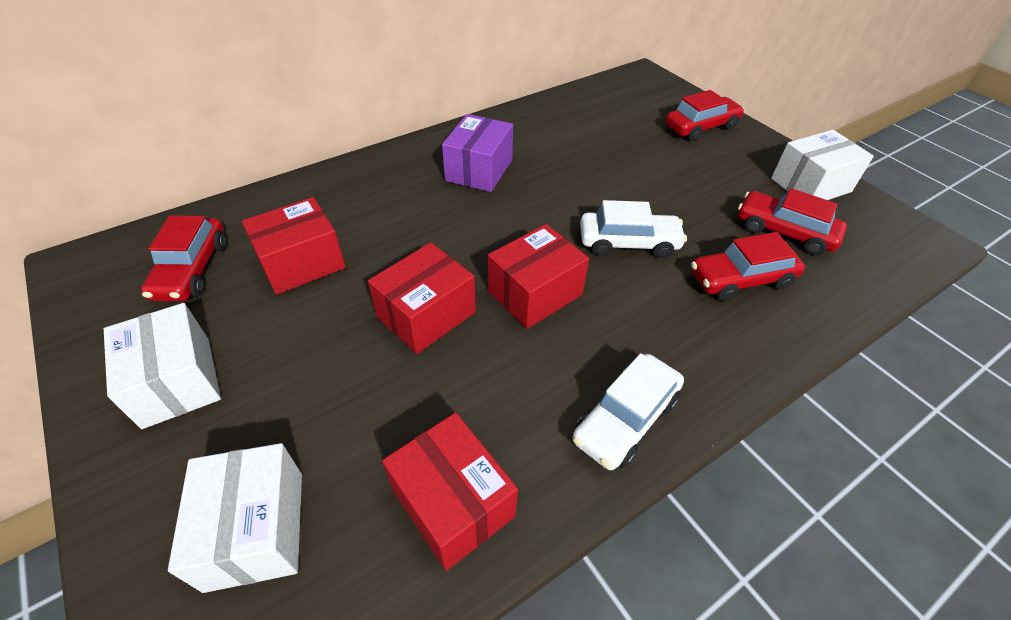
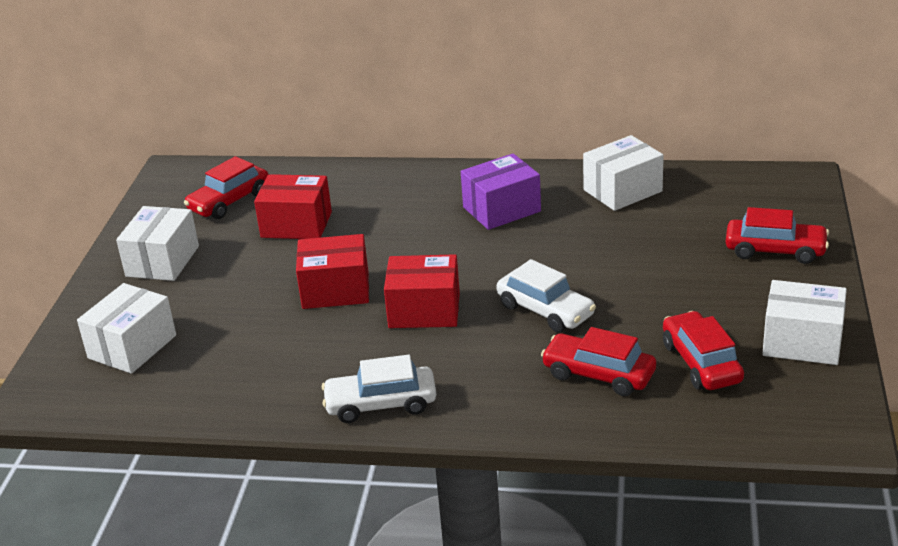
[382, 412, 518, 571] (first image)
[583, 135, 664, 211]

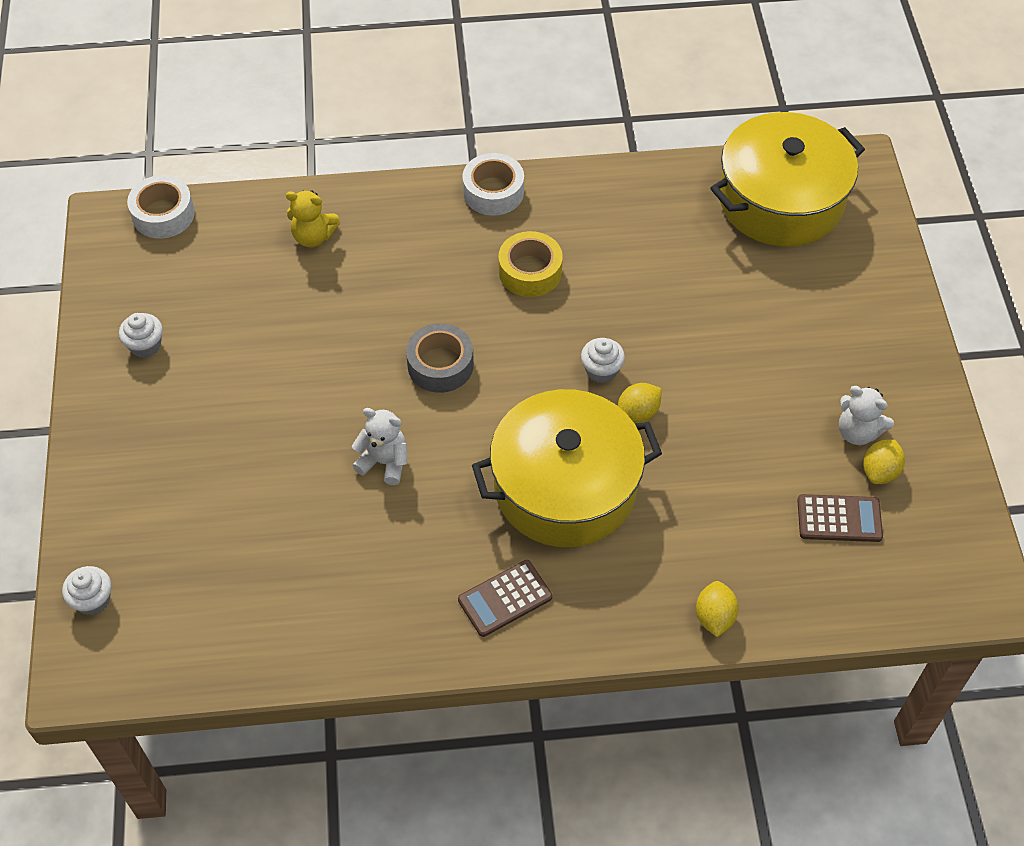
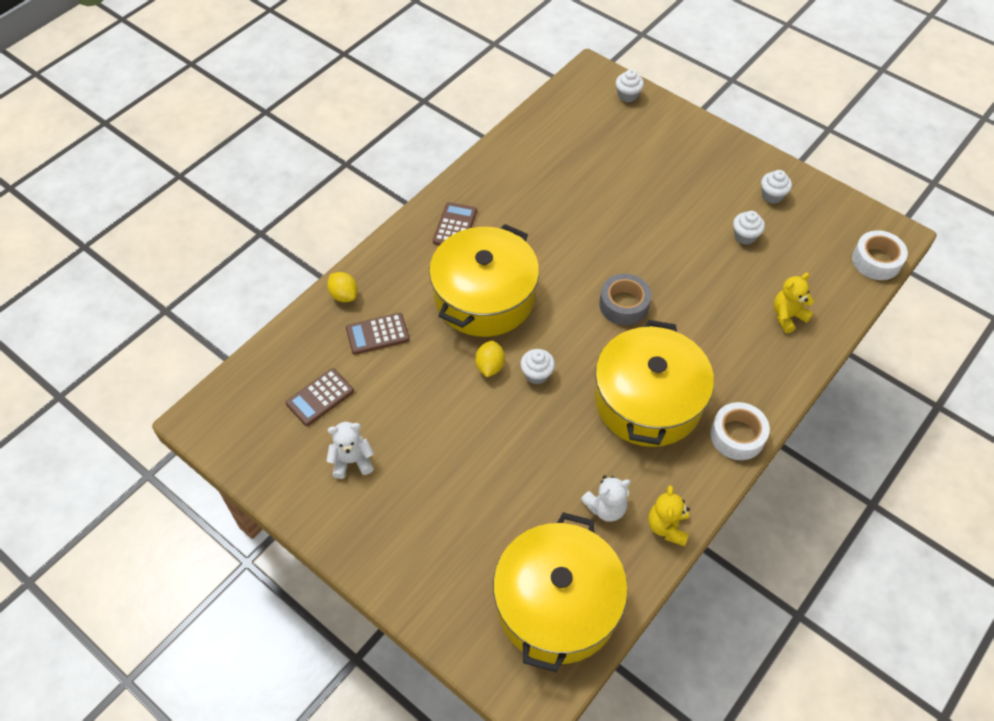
[863, 439, 905, 484] (first image)
[346, 313, 410, 355]
[648, 485, 690, 546]
[733, 211, 765, 245]
[581, 475, 631, 522]
[594, 320, 714, 447]

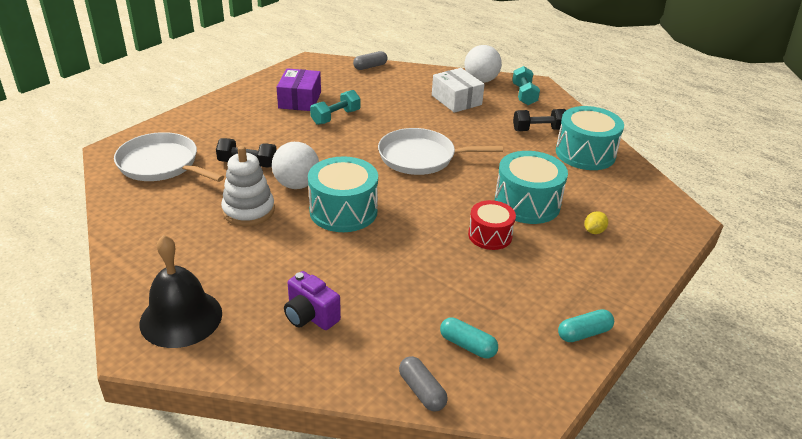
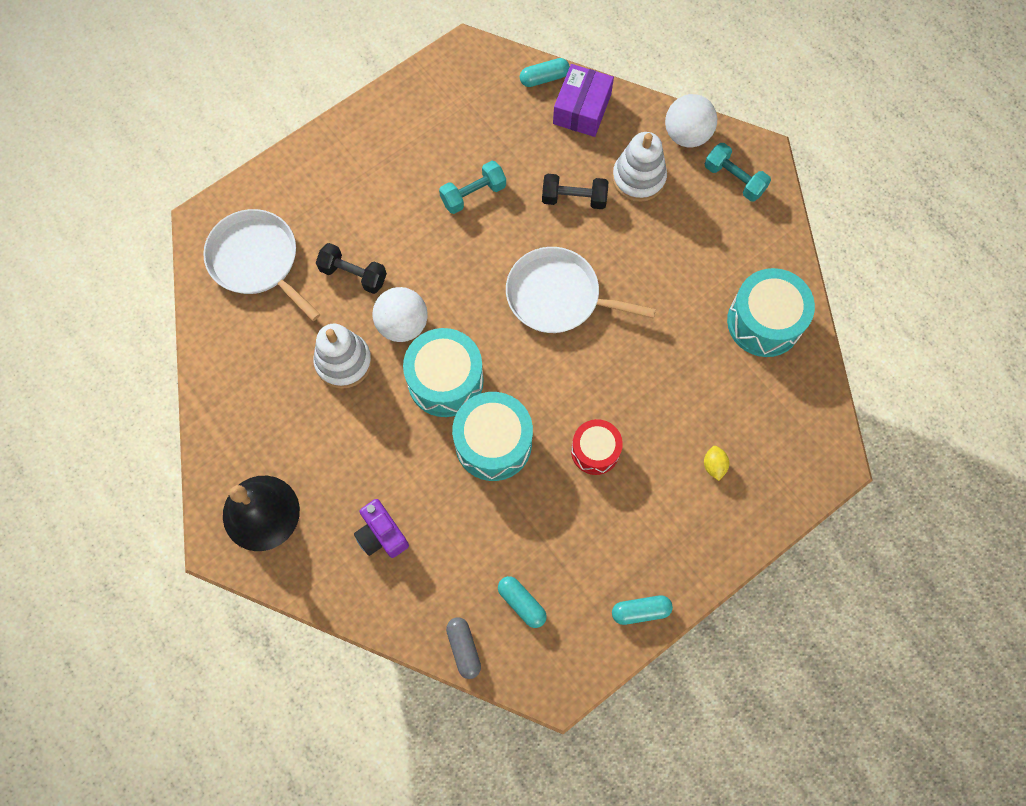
[553, 64, 614, 137]
[452, 392, 533, 481]
[542, 174, 608, 209]
[612, 132, 667, 202]
[520, 58, 570, 87]
[705, 143, 771, 202]
[704, 446, 729, 481]

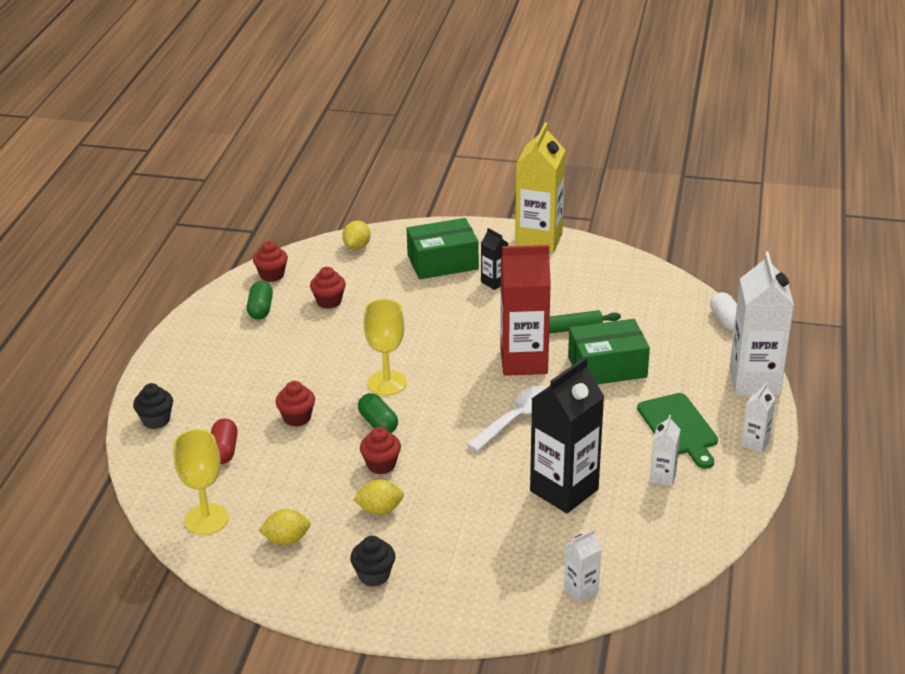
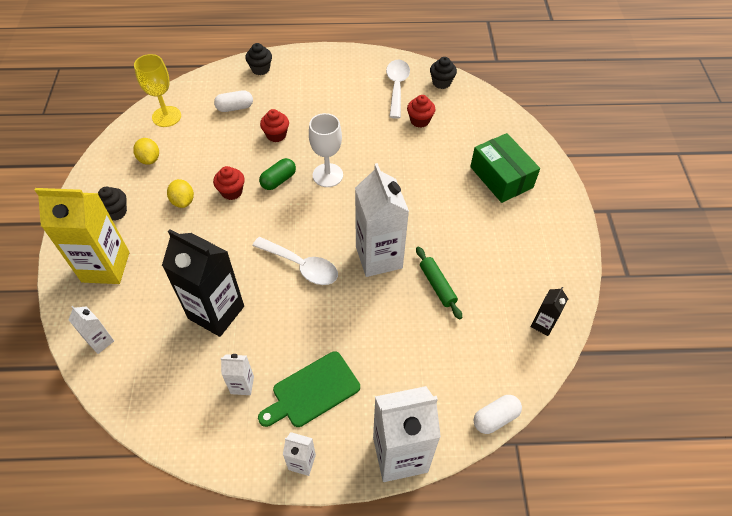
[342, 221, 371, 250] (first image)
[568, 319, 650, 384] (first image)
[531, 287, 568, 336]
[35, 188, 130, 284]
[386, 60, 410, 119]
[214, 90, 253, 112]
[430, 57, 457, 89]
[309, 113, 343, 187]
[355, 163, 409, 277]

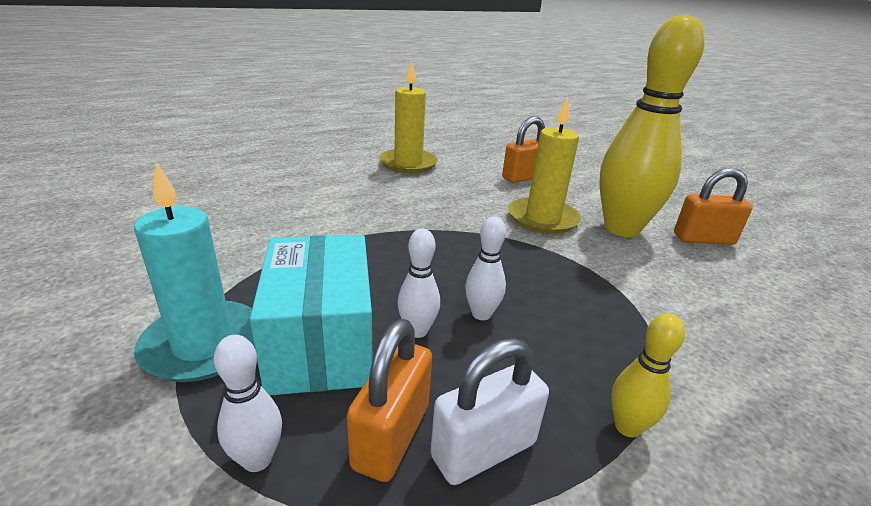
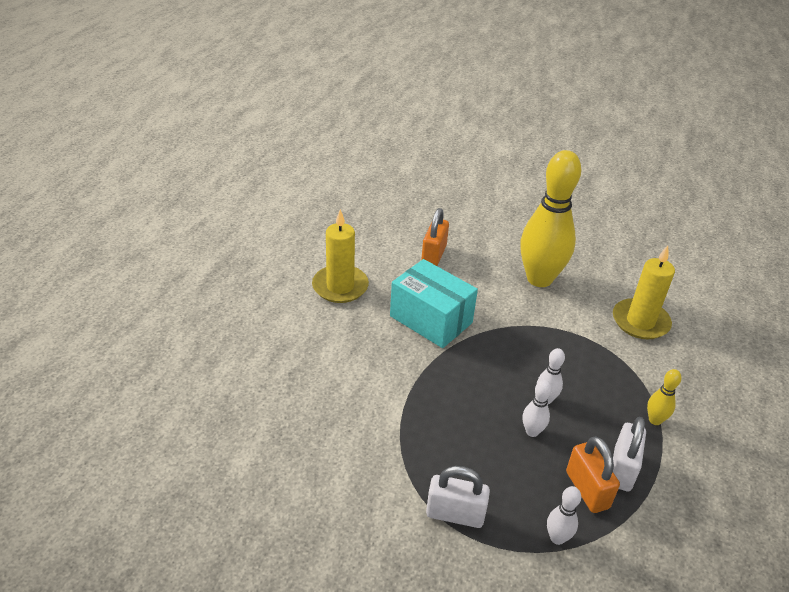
[674, 168, 752, 245] (first image)
[390, 259, 478, 348]
[613, 245, 675, 340]
[426, 466, 490, 528]

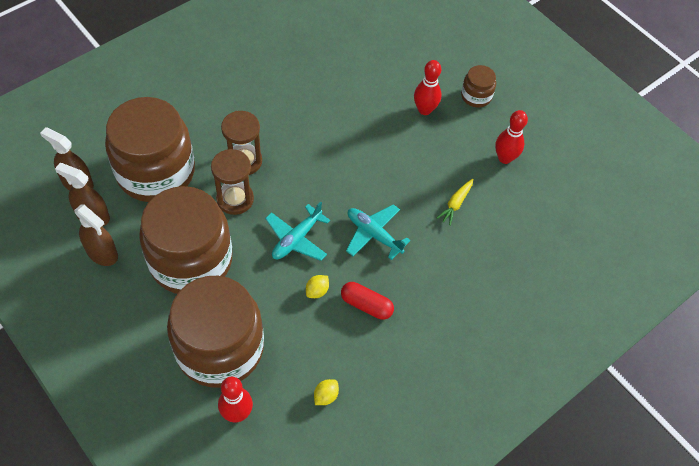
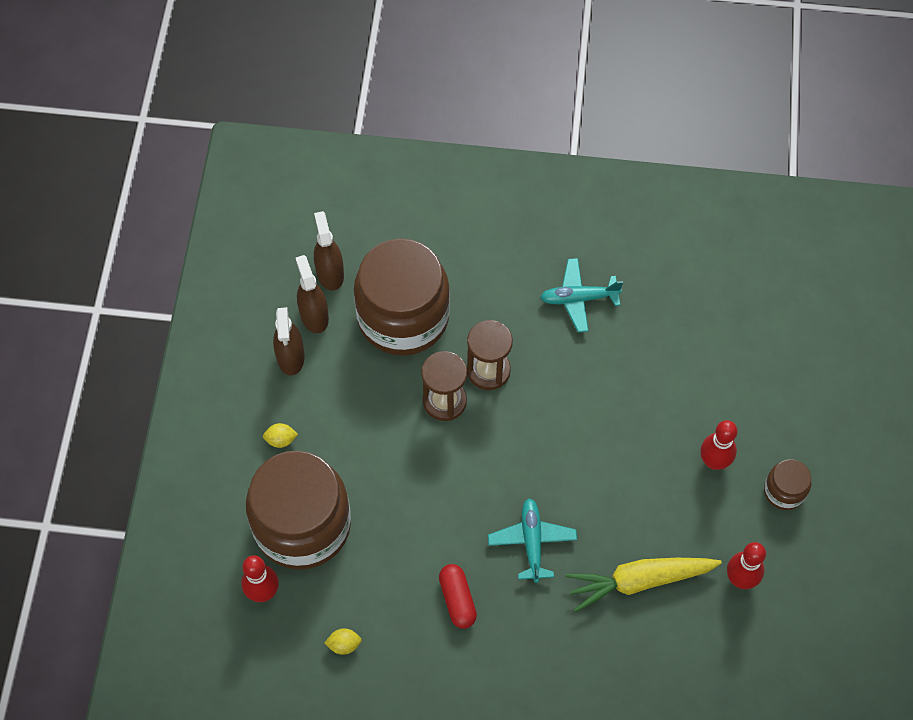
[139, 186, 233, 294] (first image)
[540, 258, 623, 332]
[263, 423, 298, 448]
[565, 558, 722, 612]

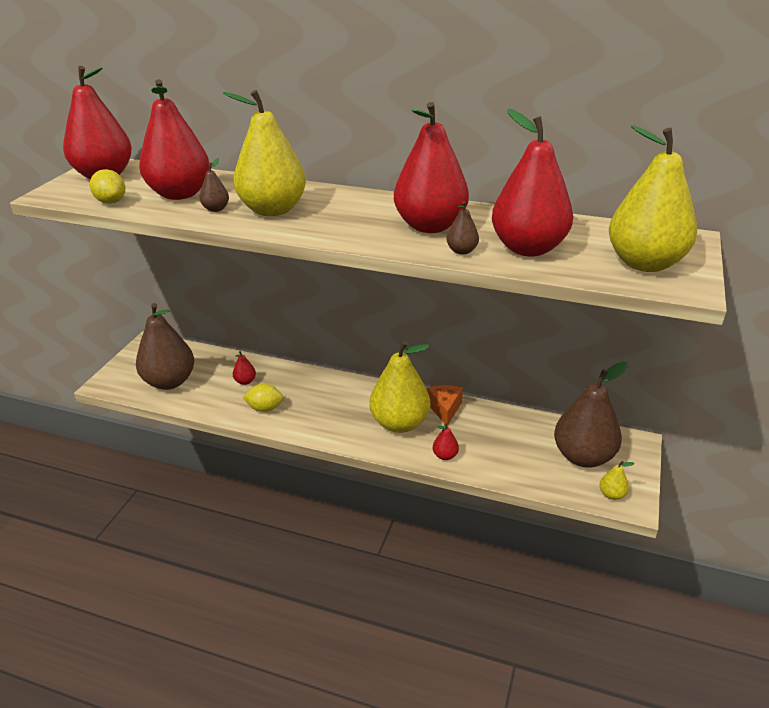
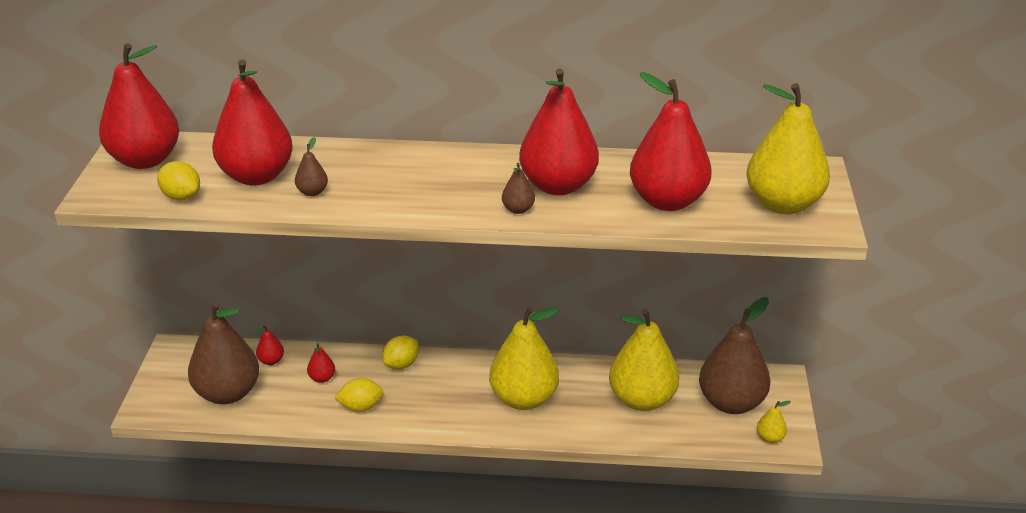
[427, 385, 463, 426] (first image)
[383, 335, 419, 369]
[609, 309, 680, 411]
[255, 326, 284, 365]
[502, 163, 535, 214]

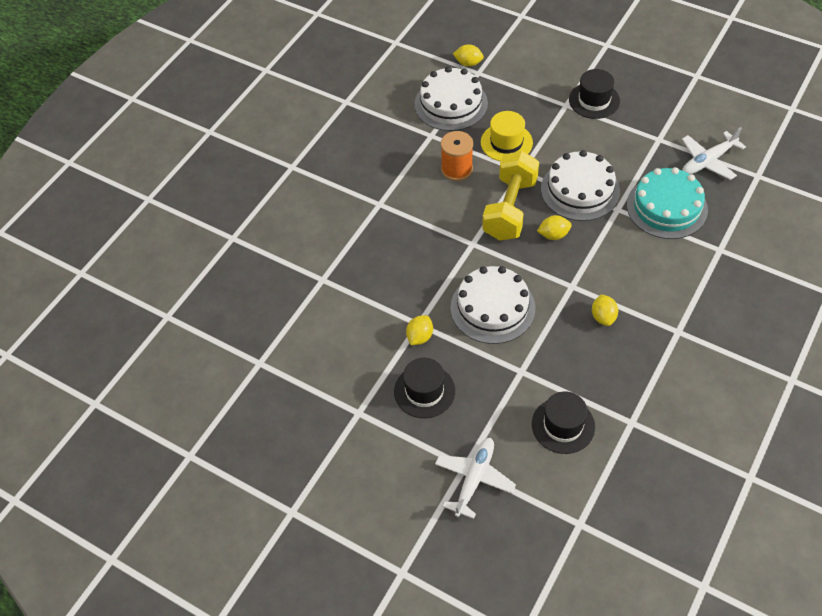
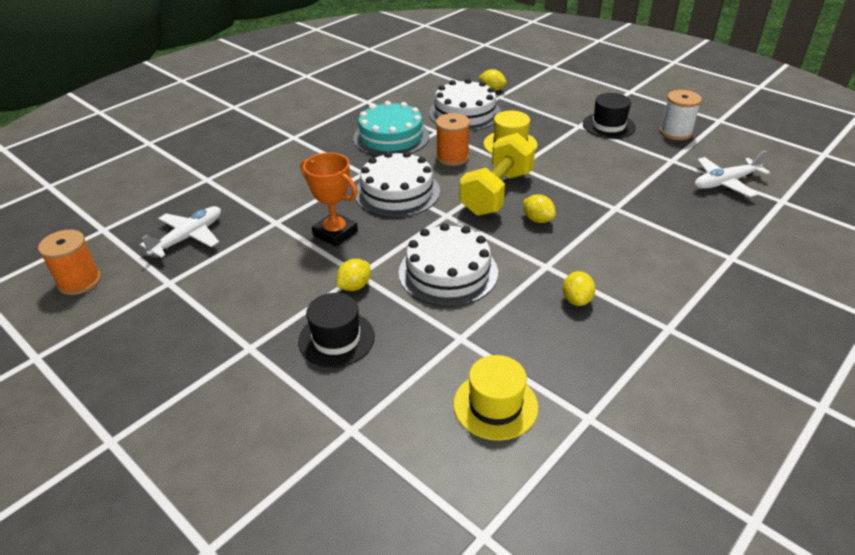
[38, 230, 101, 295]
[301, 153, 358, 247]
[660, 90, 702, 140]
[140, 206, 221, 258]
[355, 151, 440, 218]
[353, 101, 429, 157]
[453, 355, 538, 441]
[523, 194, 556, 223]

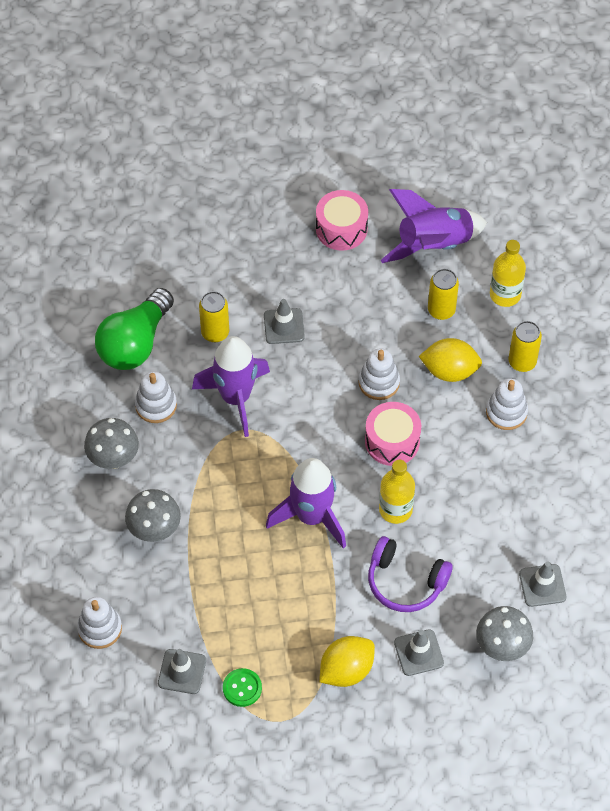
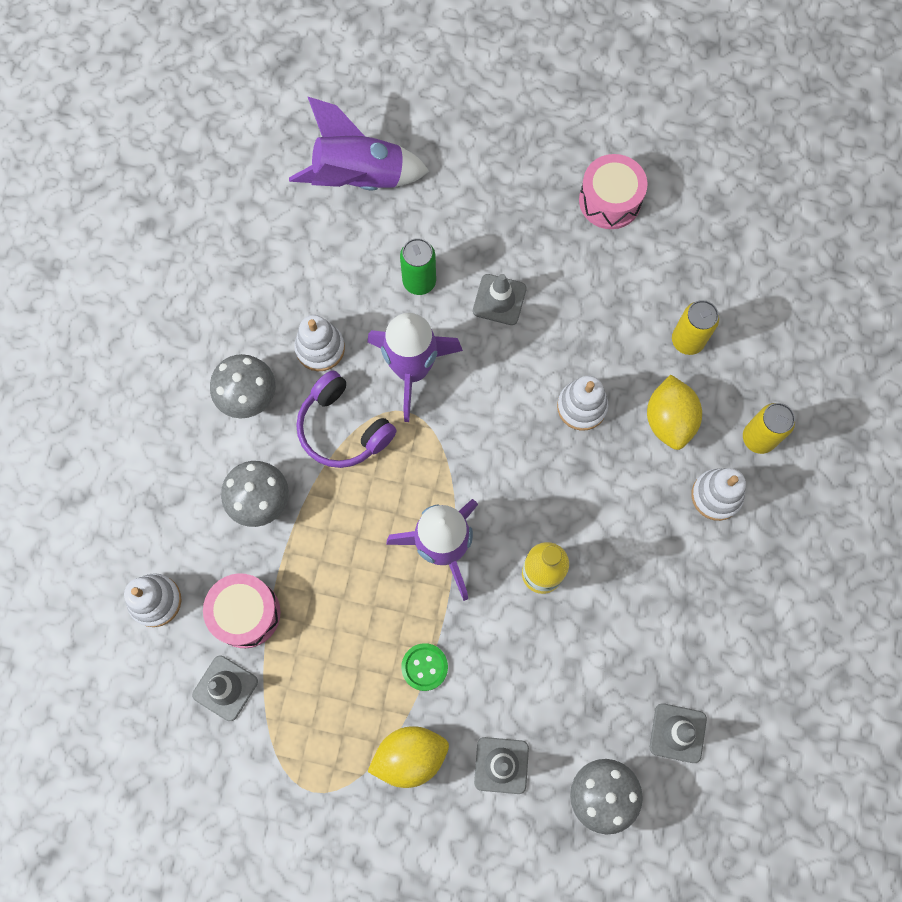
[95, 288, 174, 370] (first image)
[490, 240, 526, 307] (first image)
[401, 643, 448, 691]
[203, 573, 281, 648]
[296, 370, 397, 468]
[289, 97, 429, 190]
[400, 238, 436, 295]
[647, 374, 702, 450]

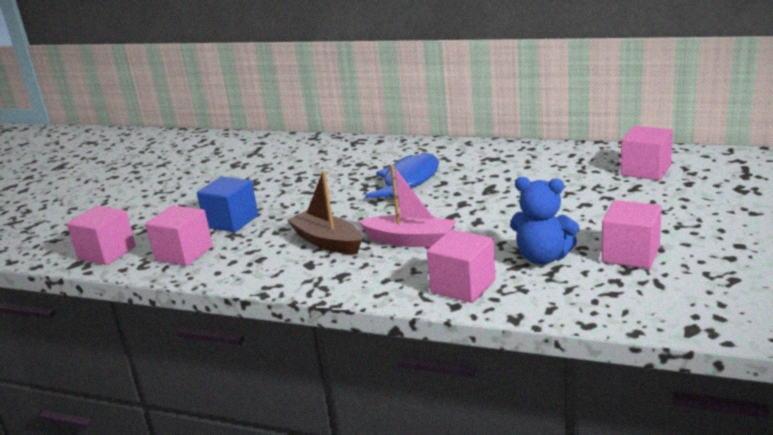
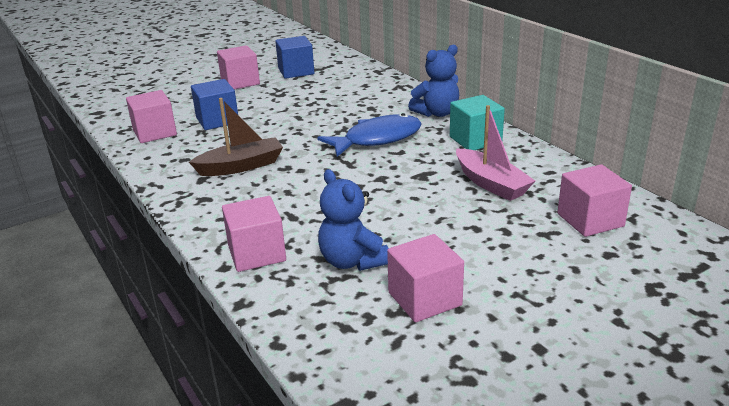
[275, 36, 314, 79]
[408, 45, 459, 117]
[450, 95, 505, 150]
[217, 45, 260, 90]
[456, 105, 535, 201]
[189, 98, 283, 176]

